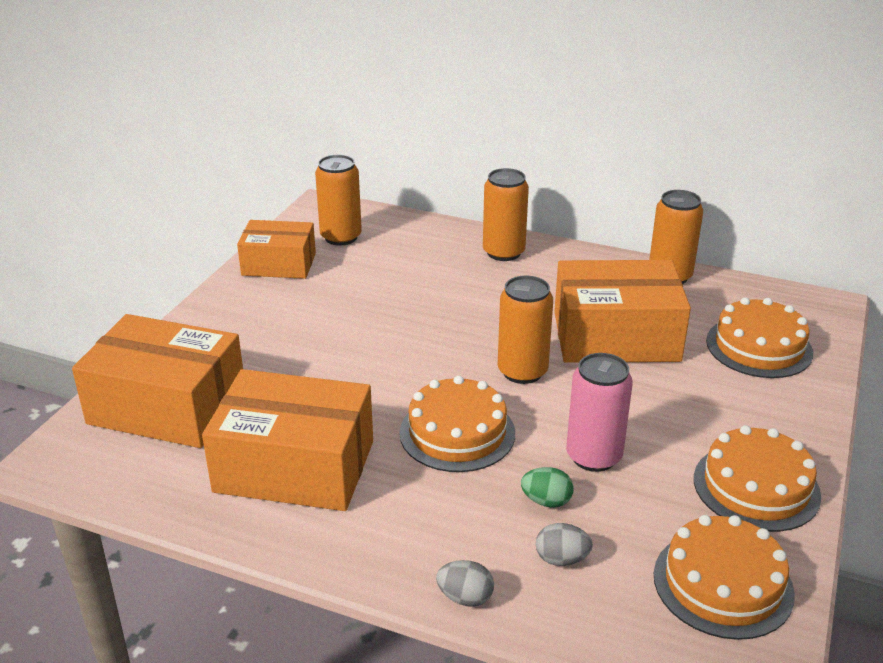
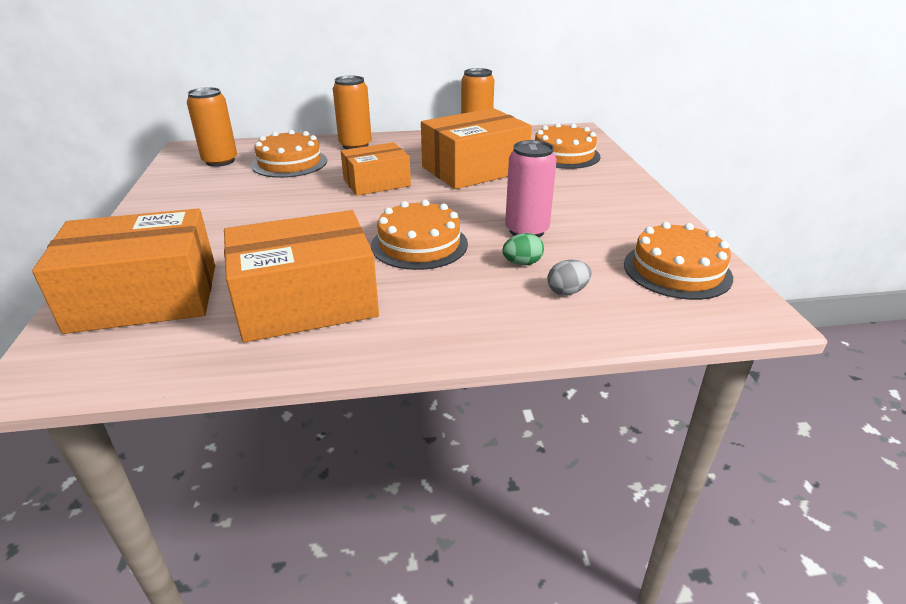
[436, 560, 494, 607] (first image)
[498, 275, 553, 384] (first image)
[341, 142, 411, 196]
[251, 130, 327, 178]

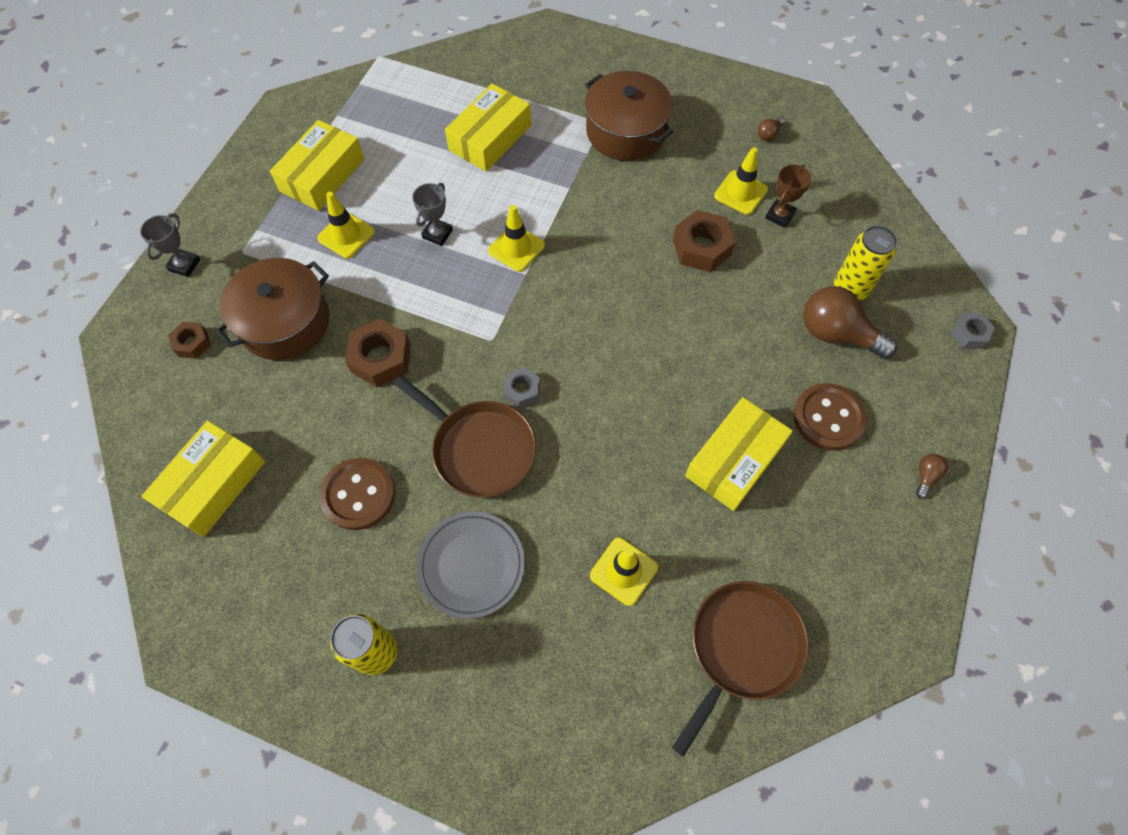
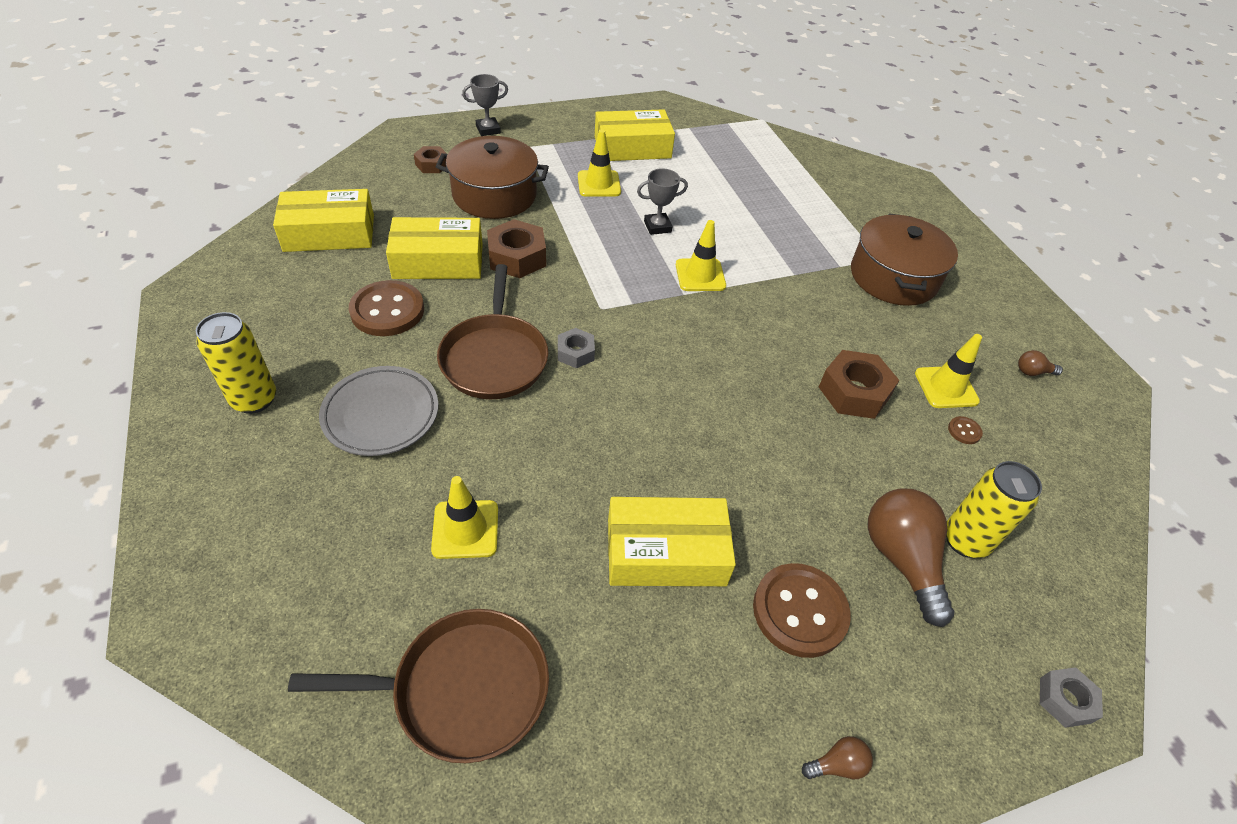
[386, 217, 483, 279]
[948, 416, 983, 444]

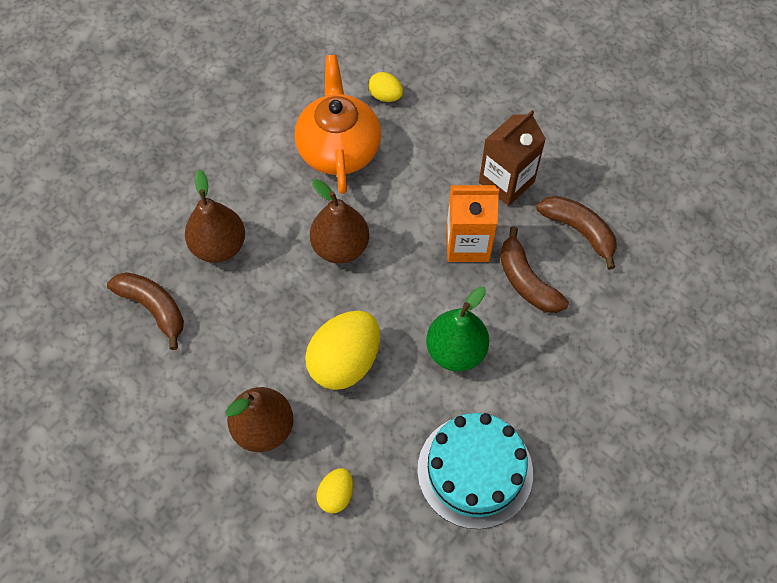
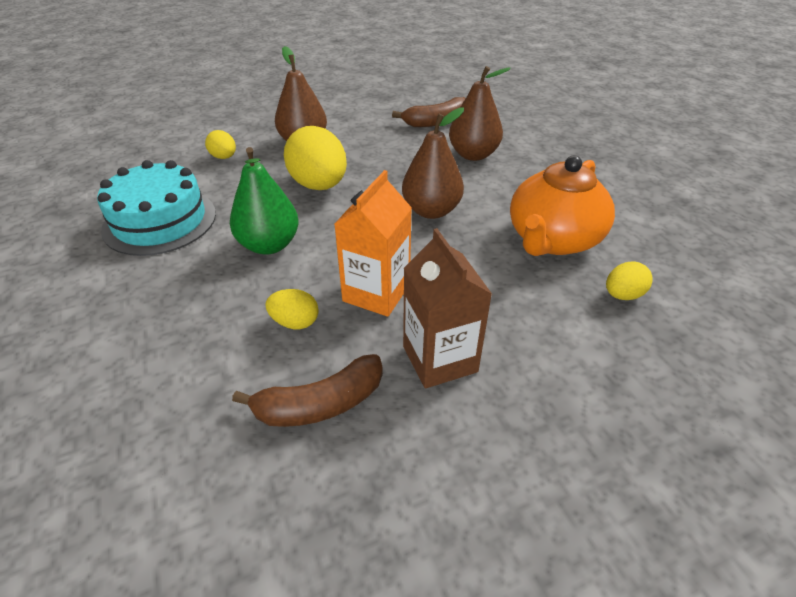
[265, 289, 319, 329]
[510, 155, 615, 256]

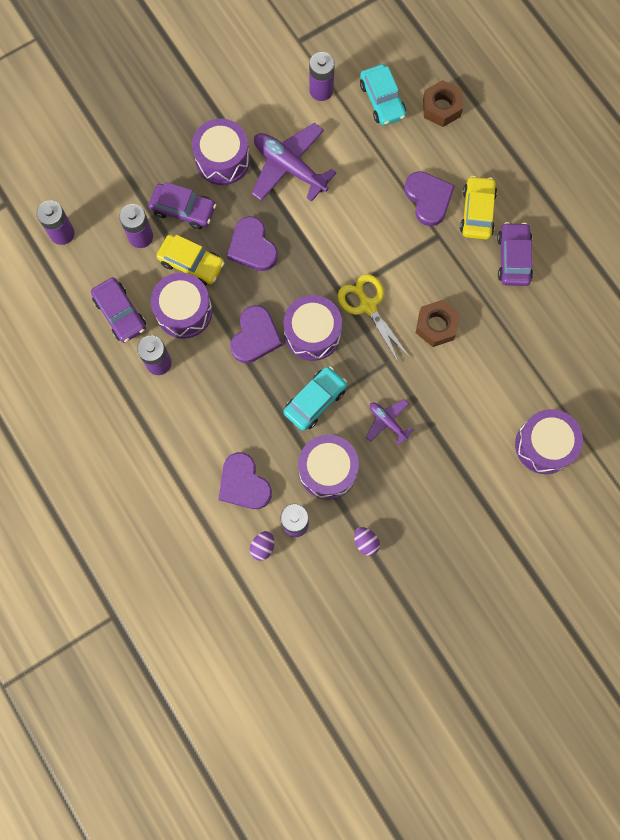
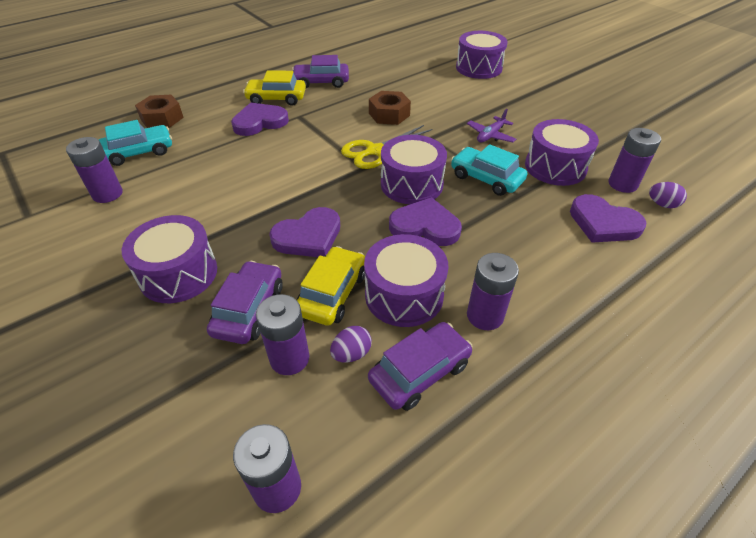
[252, 123, 337, 202] (first image)
[330, 326, 372, 363]
[570, 194, 646, 243]

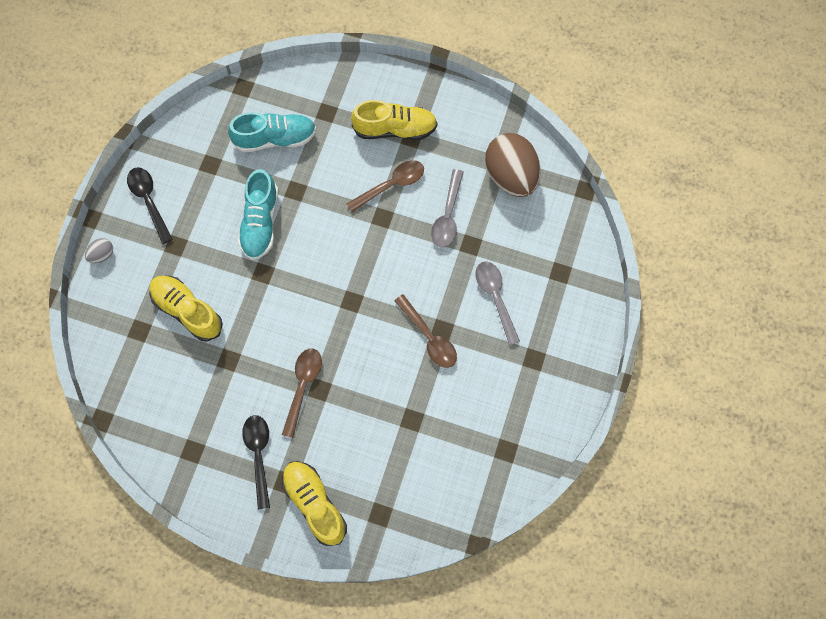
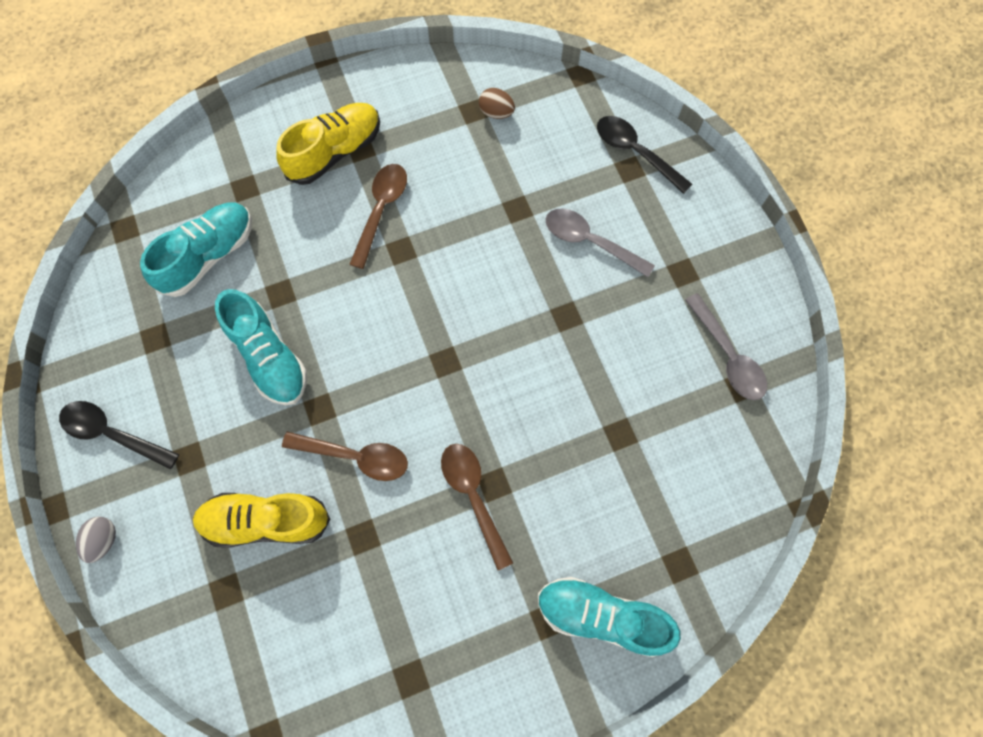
[597, 116, 692, 194]
[282, 432, 408, 481]
[685, 293, 767, 400]
[538, 577, 681, 657]
[479, 88, 515, 119]

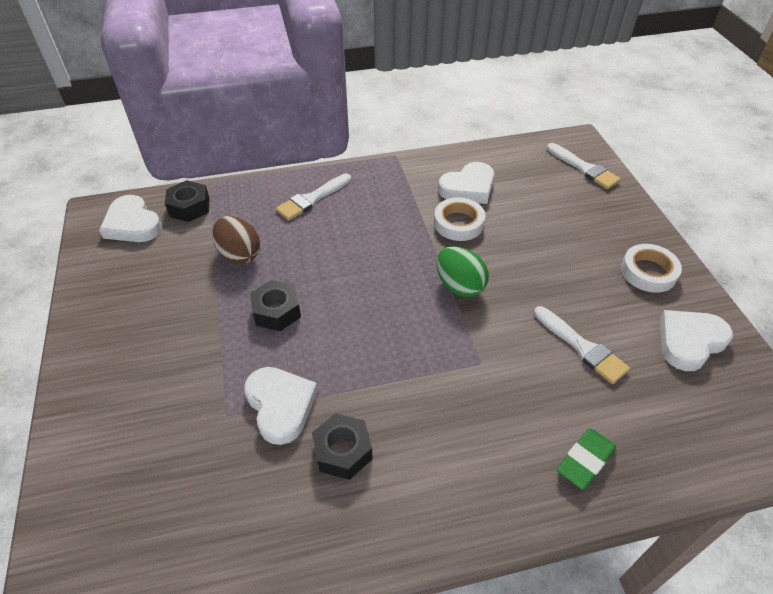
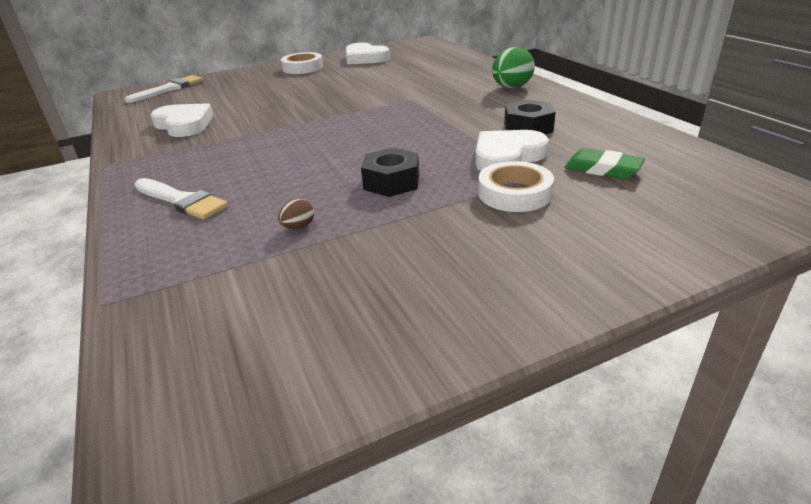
[99, 195, 162, 242] (first image)
[165, 180, 210, 222] (first image)
[534, 306, 630, 384] (first image)
[478, 161, 554, 212]
[492, 47, 535, 88]
[564, 148, 645, 179]
[278, 199, 314, 230]

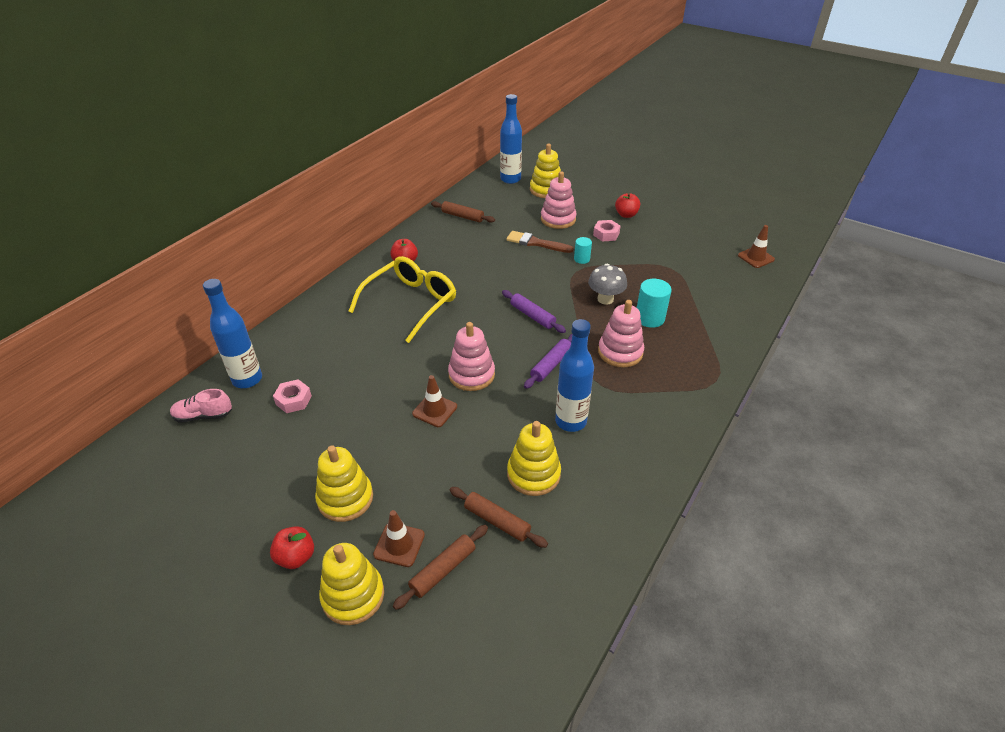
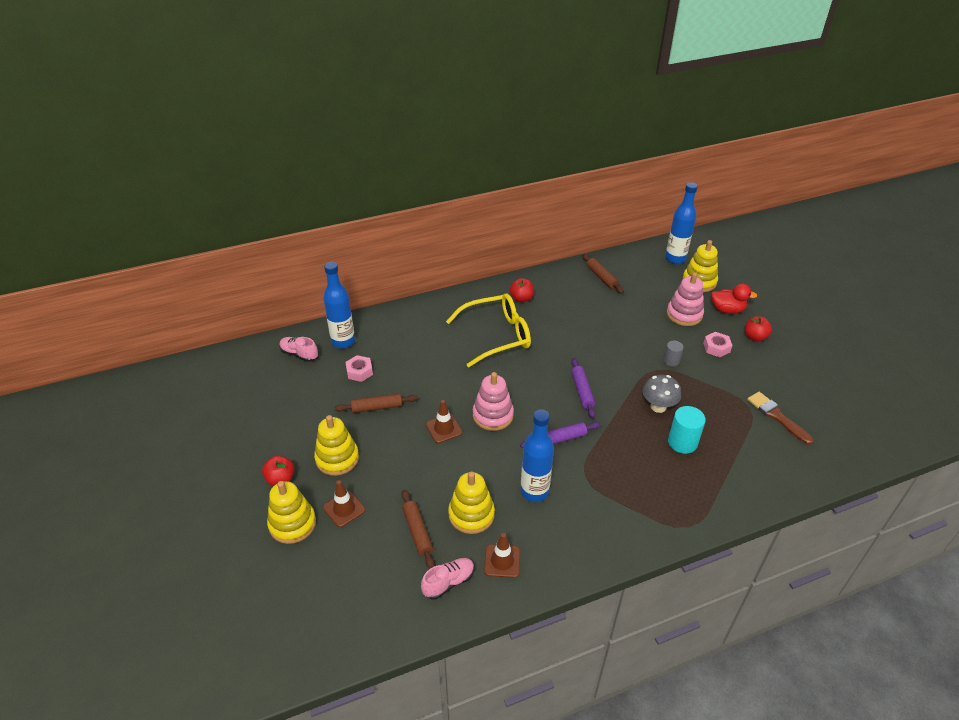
[598, 300, 644, 368] (first image)
[421, 558, 474, 599]
[711, 283, 758, 314]
[334, 393, 418, 413]
[747, 392, 814, 445]
[484, 533, 520, 578]
[664, 340, 684, 367]

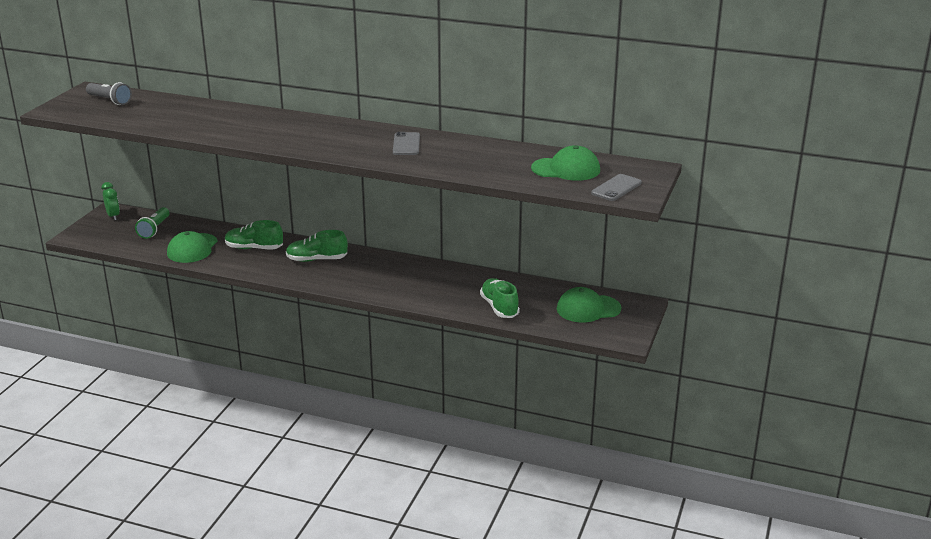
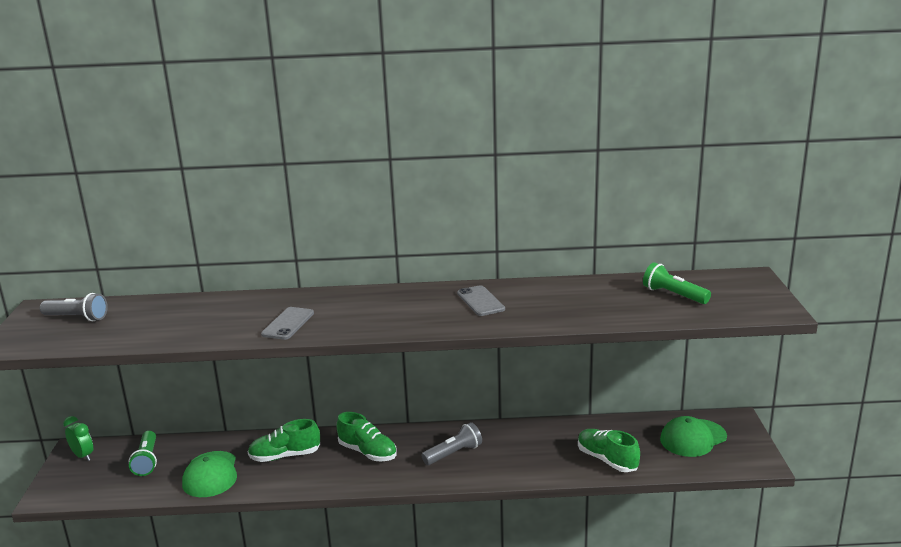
[421, 422, 482, 465]
[261, 307, 314, 340]
[643, 262, 711, 304]
[337, 412, 397, 461]

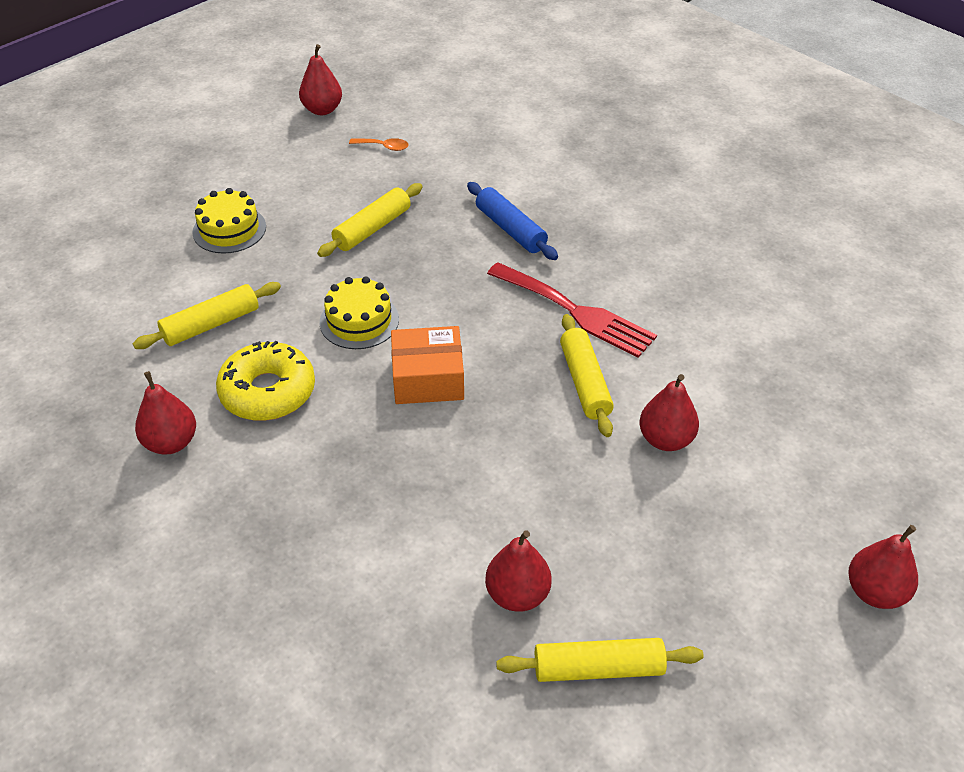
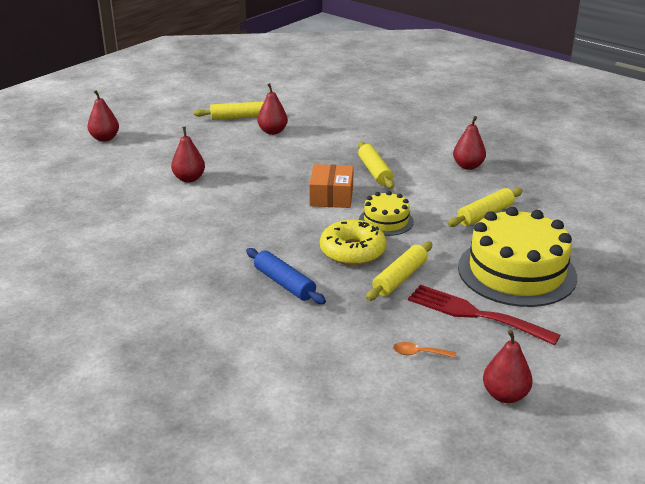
[320, 219, 387, 265]
[408, 285, 560, 346]
[358, 142, 394, 189]
[309, 164, 354, 208]
[458, 207, 577, 307]

